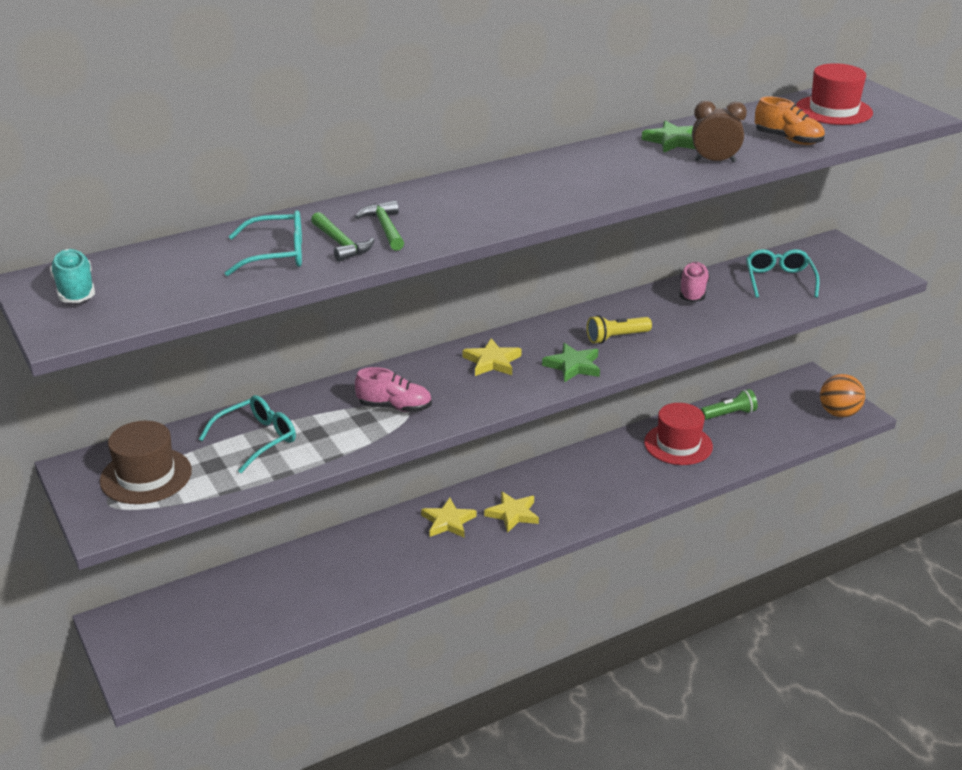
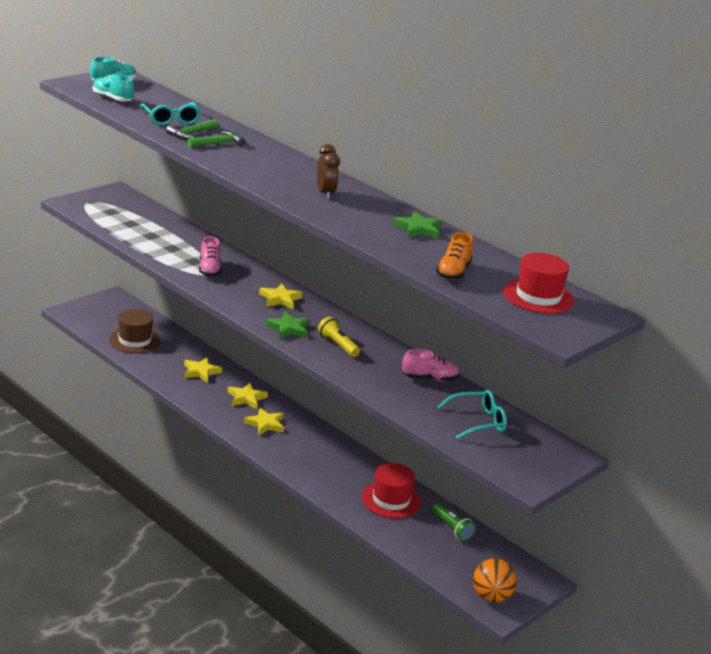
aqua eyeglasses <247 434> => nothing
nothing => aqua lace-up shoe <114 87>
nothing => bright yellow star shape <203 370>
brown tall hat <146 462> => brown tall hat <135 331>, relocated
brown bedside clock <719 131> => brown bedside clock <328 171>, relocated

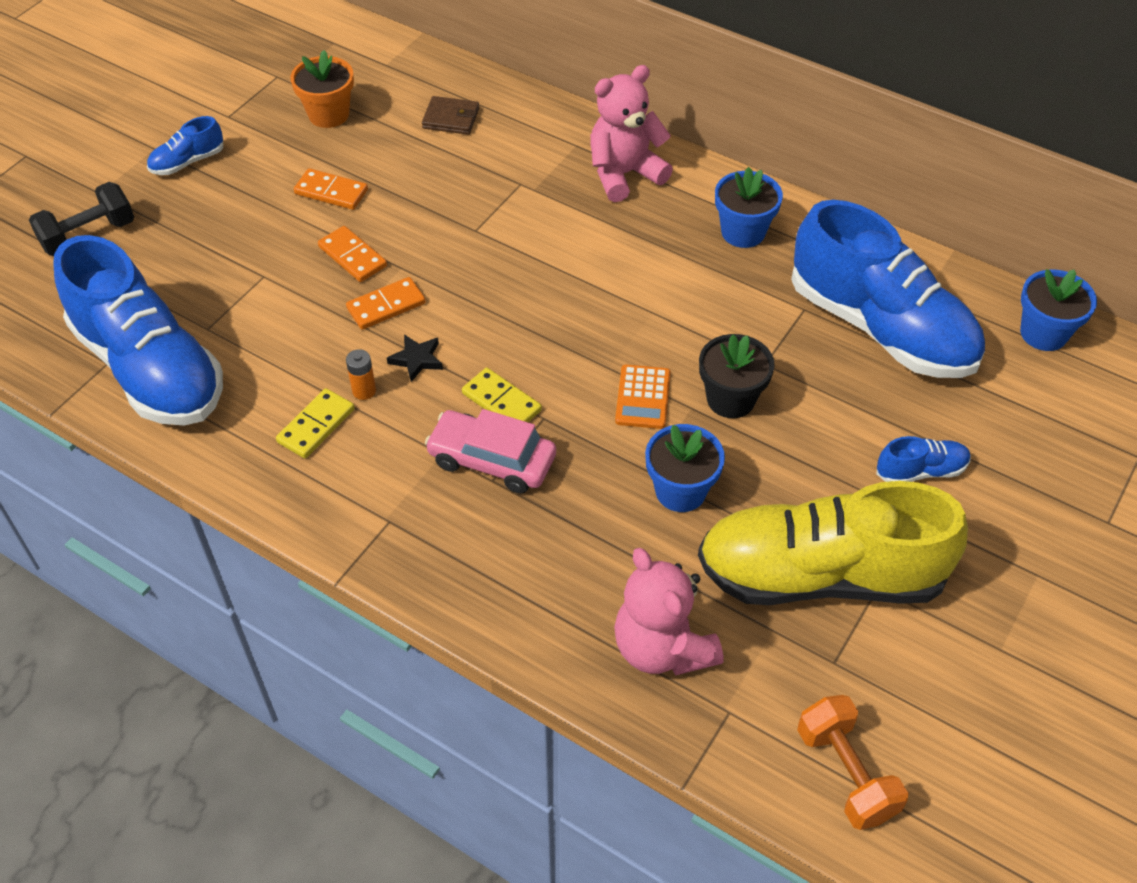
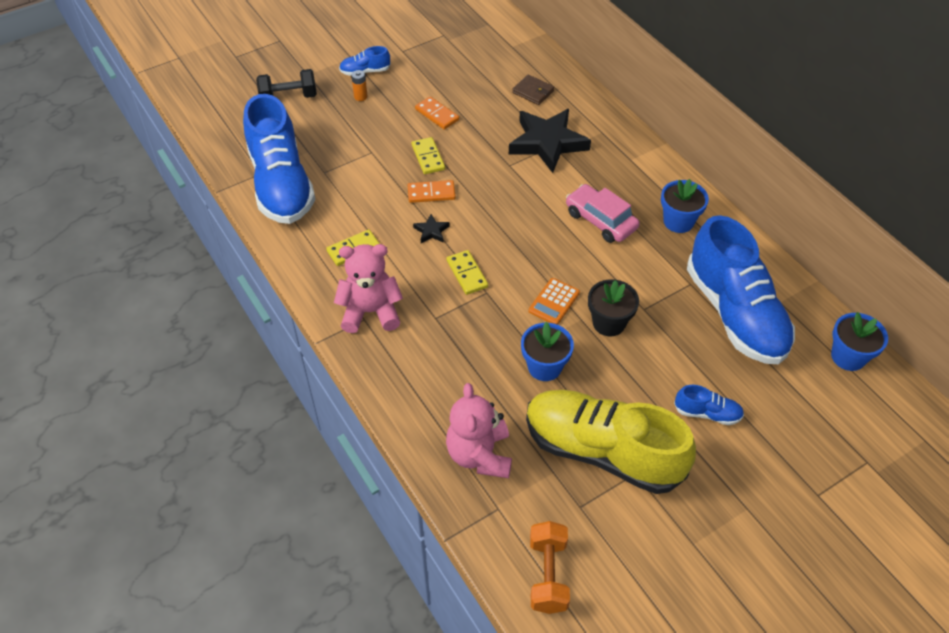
orange potted plant <322 89> => nothing
nothing => ebony star shape <550 141>
orange AA battery <361 374> => orange AA battery <359 85>, relocated
rosy toy car <490 451> => rosy toy car <603 213>, relocated
rosy teddy bear <631 133> => rosy teddy bear <368 288>, relocated
orange domino <352 254> => bright yellow domino <428 155>

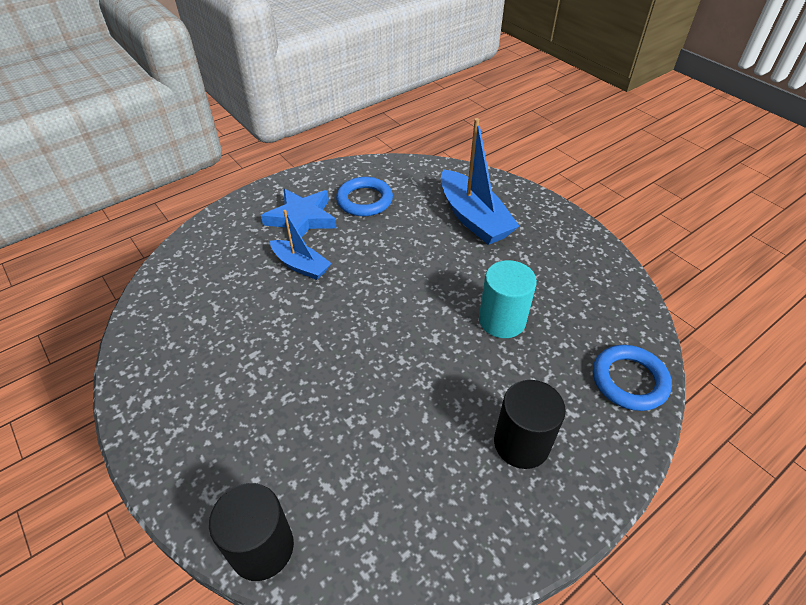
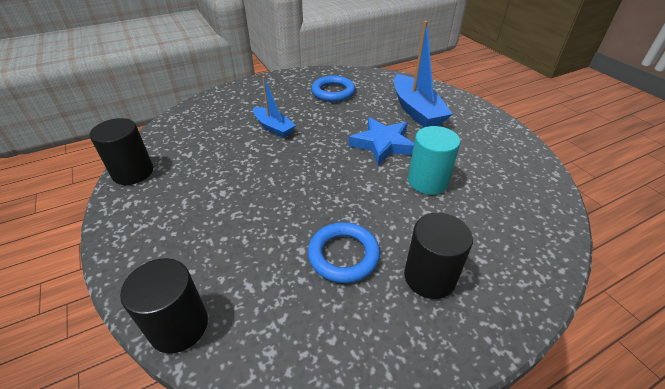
nothing => ebony cylinder shape <121 151>
cobalt star shape <298 213> => cobalt star shape <381 141>, relocated
cobalt ring <632 378> => cobalt ring <344 252>, relocated

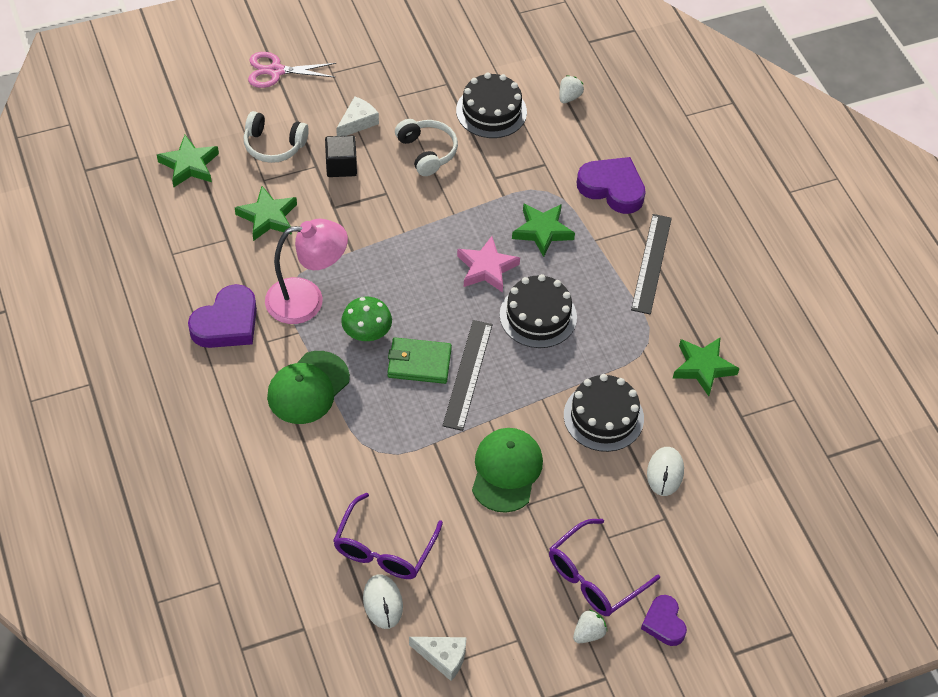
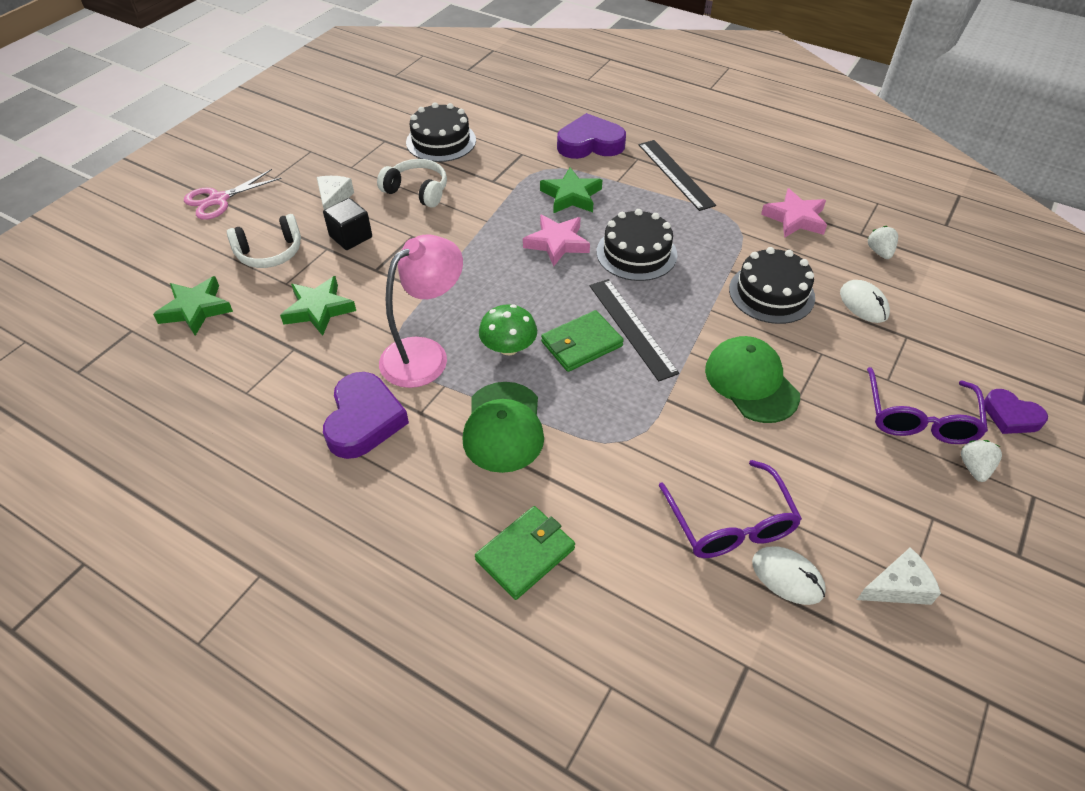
nothing => green card wallet <525 553>
snow-white berry <571 89> => snow-white berry <882 242>, relocated
green star shape <706 366> => rosy star shape <794 213>

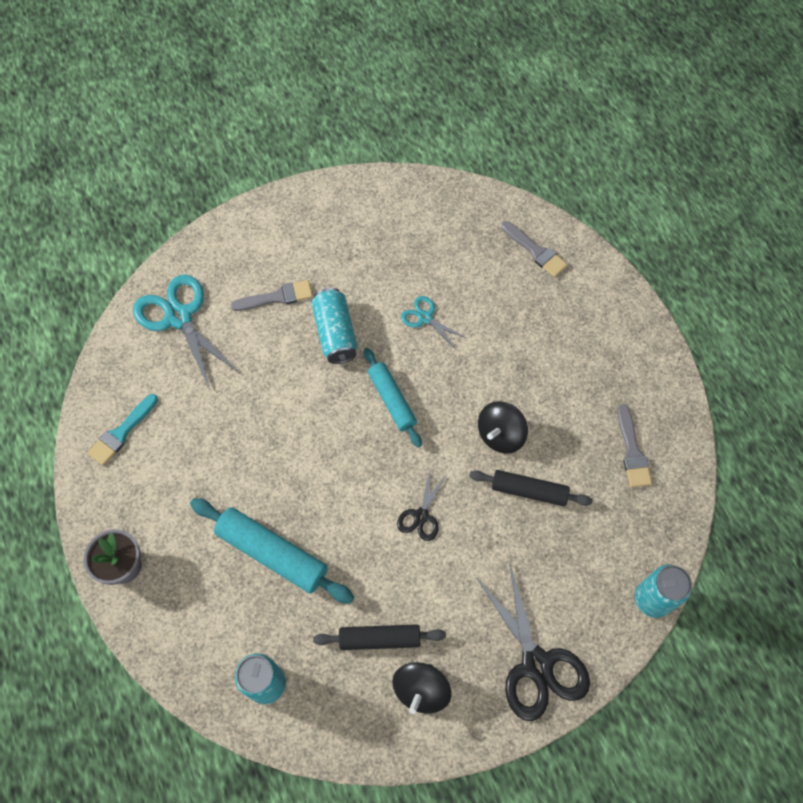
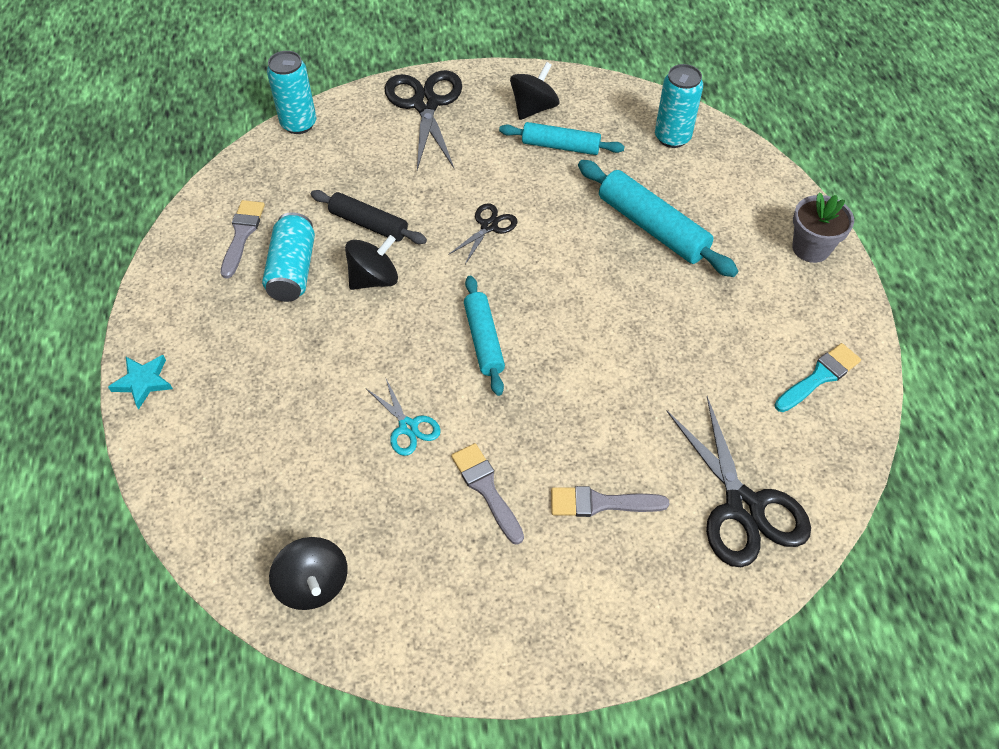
nothing => aqua star shape <140 382>
nothing => ebony toy top <308 573>
aqua soda can <334 326> => aqua soda can <288 257>, relocated
gray paint brush <534 249> => gray paint brush <487 494>, relocated
aqua scissors <186 331> => ebony scissors <739 481>
ebony dough roller <379 637> => aqua dough roller <562 138>

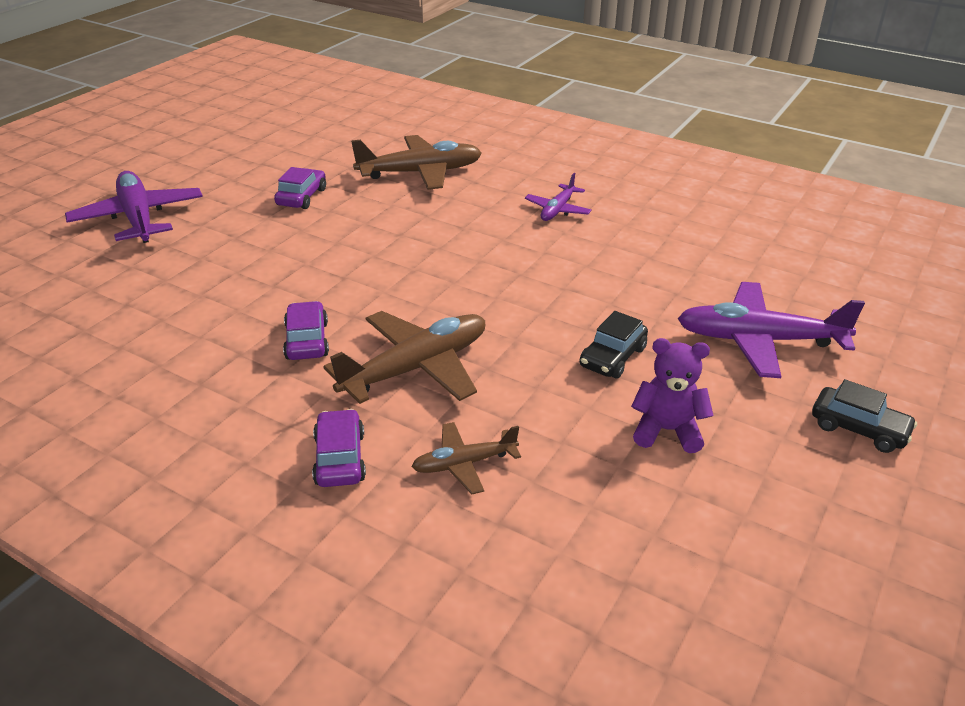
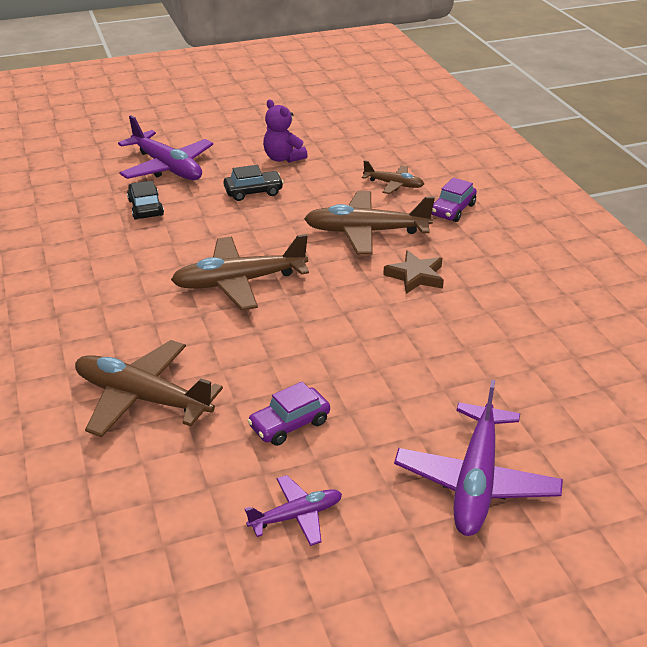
nothing => brown plane <240 272>
royal purple plane <558 197> => royal purple plane <293 510>, relocated
ebony toy car <864 416> => ebony toy car <145 200>, relocated
royal purple toy car <306 330> => brown star shape <413 272>

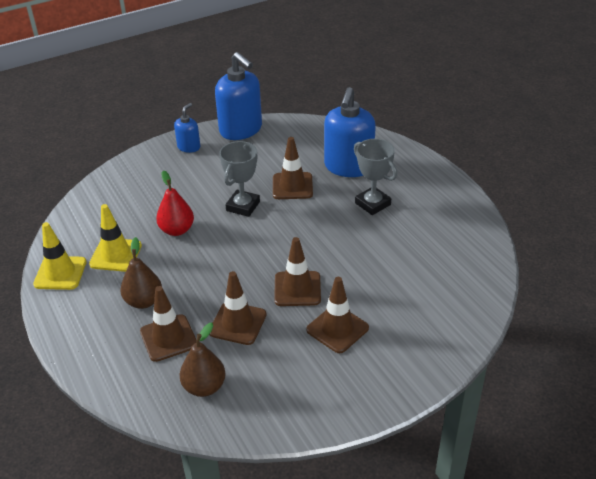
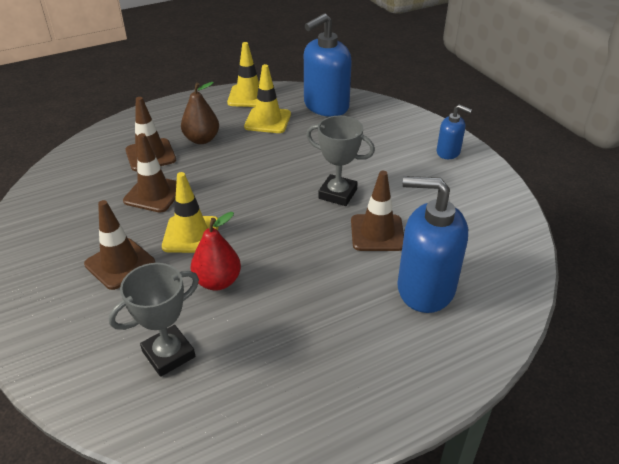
brown pear <203 360> => nothing
scarlet pear <175 203> => scarlet pear <216 251>, relocated
cobalt soap dispenser <238 96> => cobalt soap dispenser <328 65>, relocated
gray trophy <375 177> => gray trophy <154 320>, relocated
brown safety cone <297 271> => bright yellow safety cone <190 212>

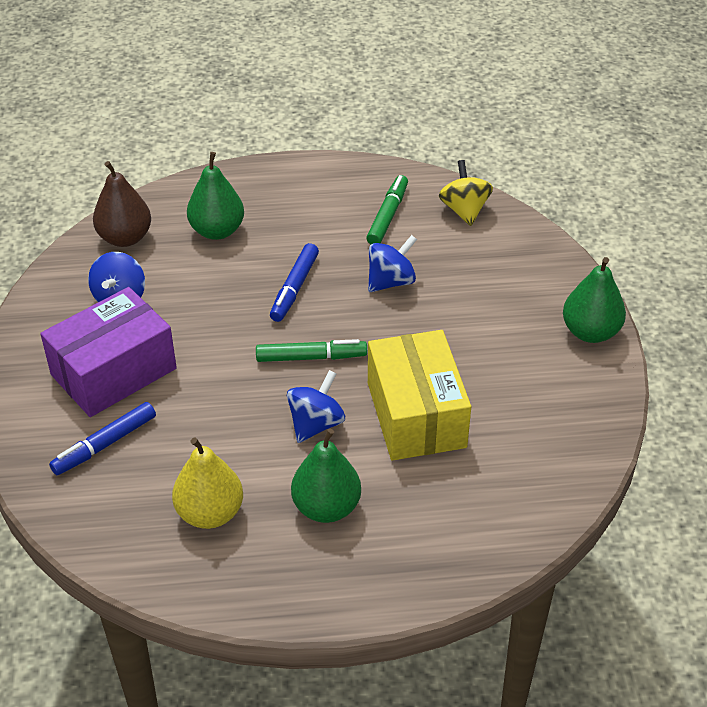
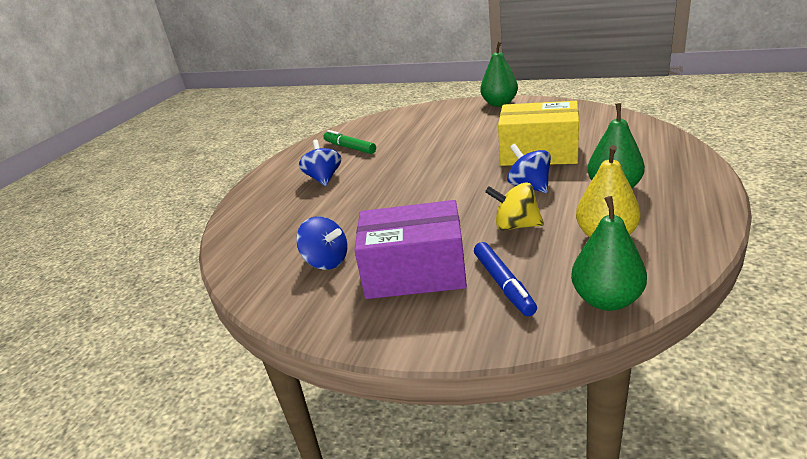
brown pear <122 204> => nothing
green marker pen <311 350> => nothing
cobalt marker pen <294 282> => nothing
green pear <215 196> => green pear <609 253>, relocated
cobalt toy top <392 263> => cobalt toy top <320 163>, relocated
bright yellow toy top <466 193> => bright yellow toy top <514 206>, relocated
royal purple package <108 352> => royal purple package <410 249>, 75 degrees counterclockwise

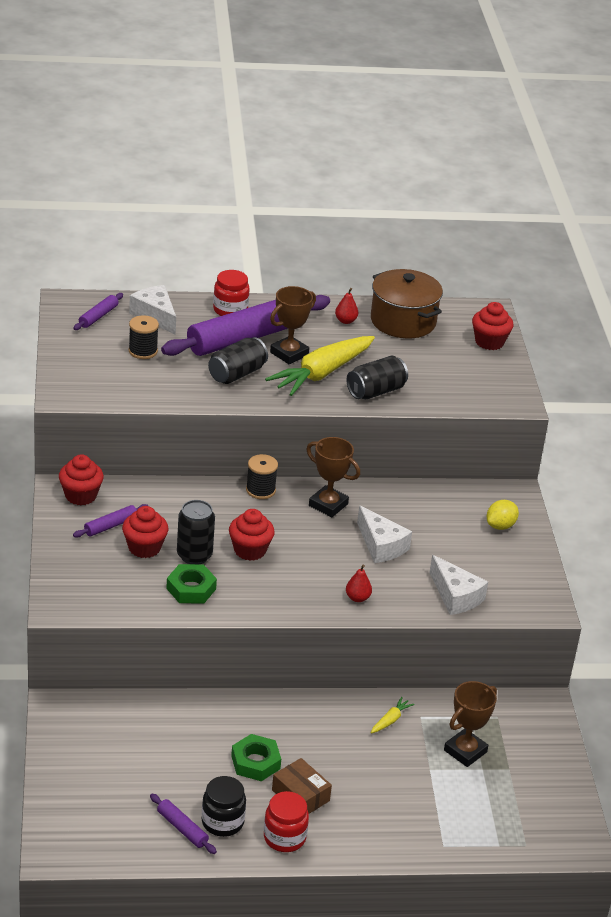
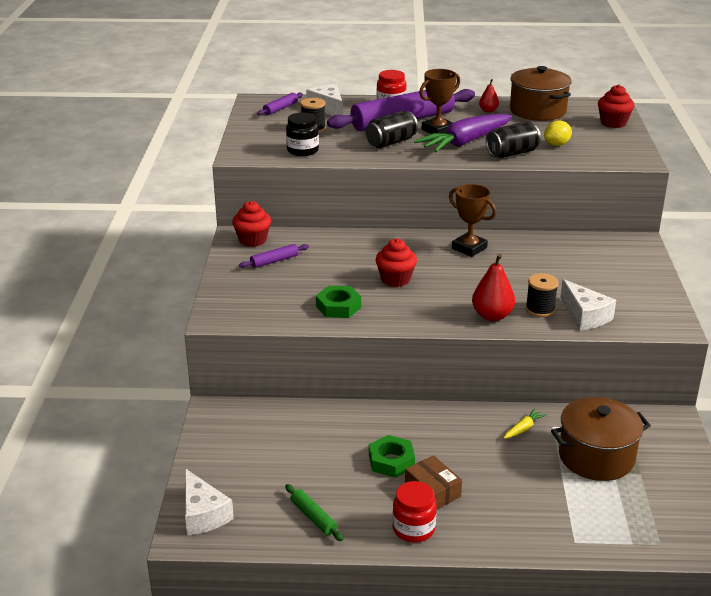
scarlet fairy cake <145 532> => nothing
ebony soda can <196 532> => nothing
ebony preserve jar <224 806> => ebony preserve jar <302 134>, relocated
ebony bobbin <262 476> => ebony bobbin <542 295>, relocated
snow-white cheese wedge <384 534> => snow-white cheese wedge <209 502>, relocated
bright yellow citrus fruit <503 515> => bright yellow citrus fruit <558 133>, relocated
brown trophy <470 724> => brown pot <601 439>
royal purple dough roller <183 824> => green dough roller <314 512>
bright yellow root vegetable <320 366> => royal purple root vegetable <463 133>
scarlet pear <359 583> => scarlet pear <493 287>, x1.73

